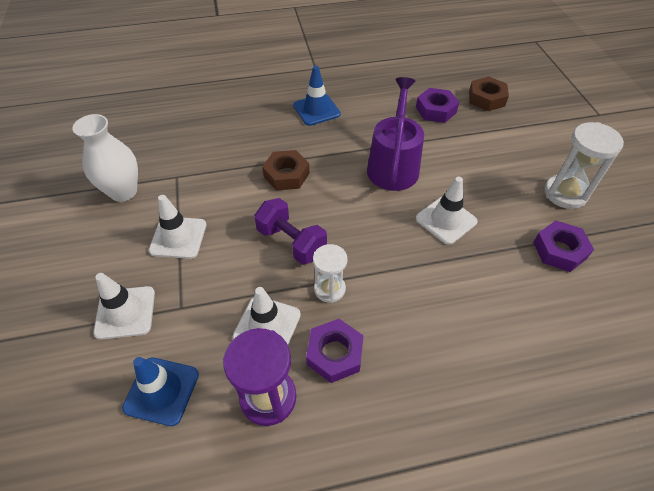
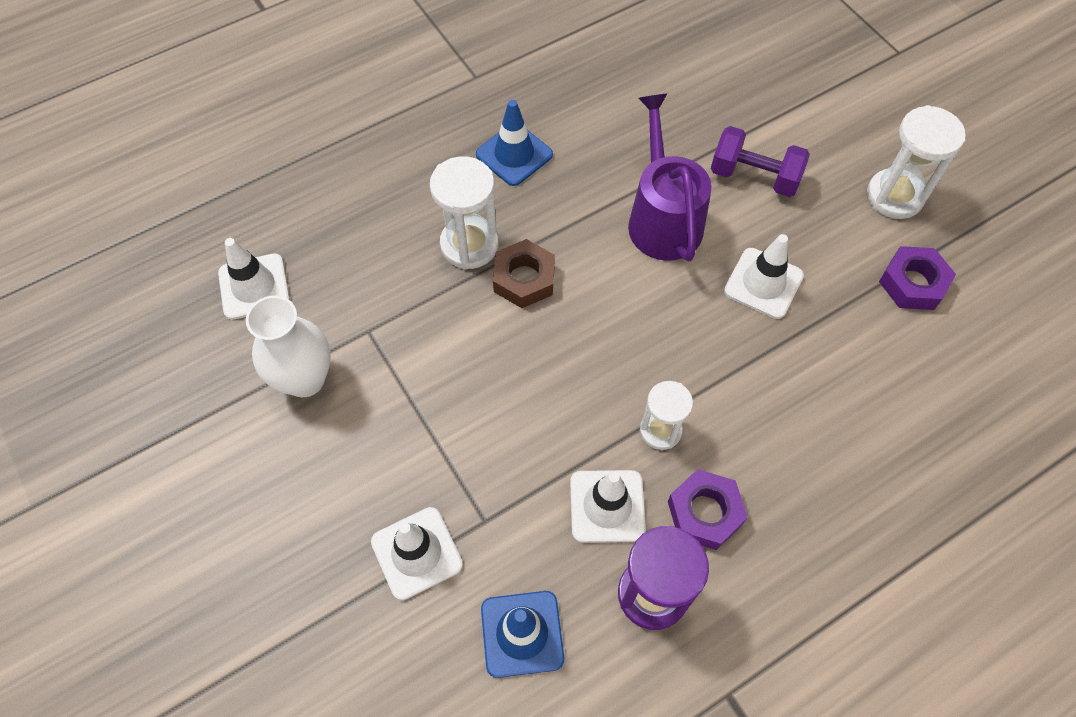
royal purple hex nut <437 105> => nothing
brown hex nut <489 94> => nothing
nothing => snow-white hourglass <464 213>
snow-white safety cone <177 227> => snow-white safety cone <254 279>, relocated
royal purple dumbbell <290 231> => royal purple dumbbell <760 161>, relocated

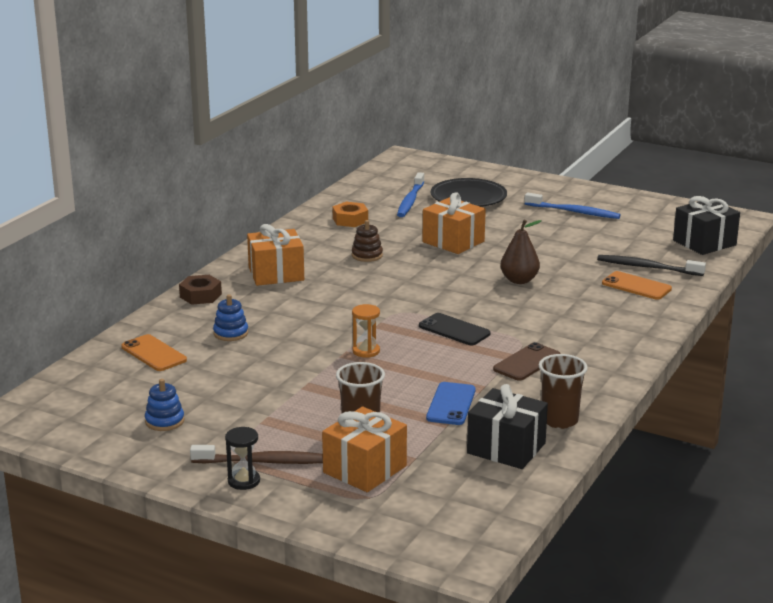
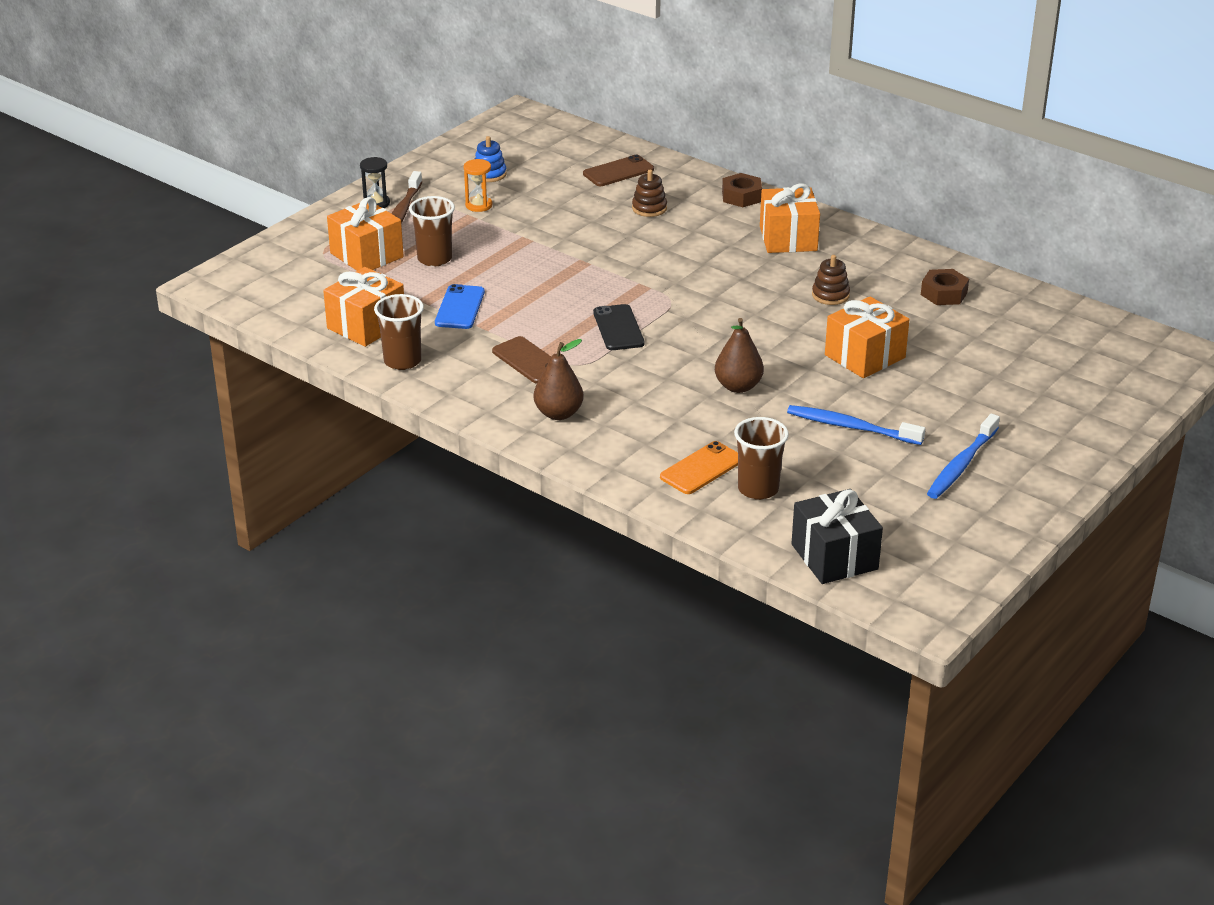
ebony flat dish <469 192> => nothing
nothing => brown pear <559 379>
orange hourglass <366 331> => orange hourglass <478 185>, relocated
cobalt toothbrush <410 194> => cobalt toothbrush <856 425>, relocated
ebony toothbrush <651 265> => brown cup <761 458>
orange phone <154 352> => brown phone <618 170>
cobalt stacking rings <230 318> => brown stacking rings <649 193>
orange hex nut <350 214> => brown hex nut <945 287>
ebony wrapped gift <507 426> => orange wrapped gift <363 307>
ebony phone <455 329> => ebony phone <619 327>, 60 degrees counterclockwise
cobalt phone <451 403> => cobalt phone <460 306>, 75 degrees clockwise

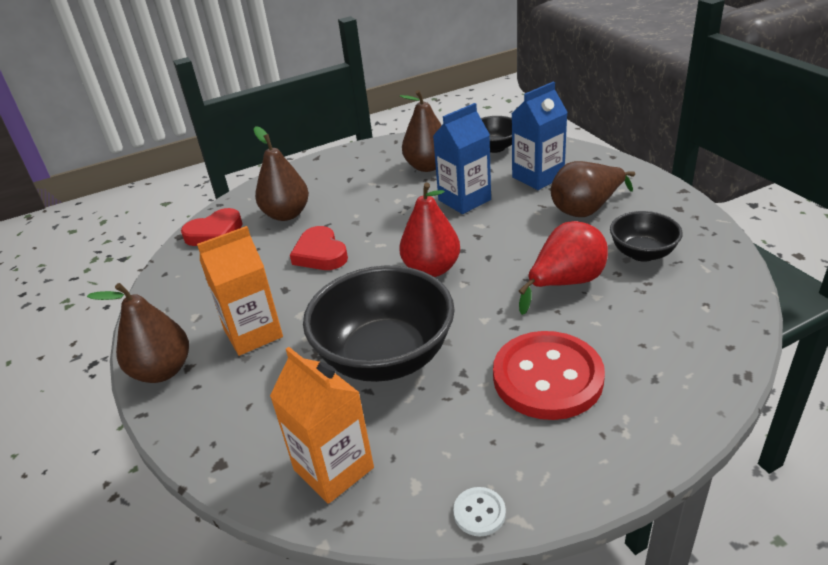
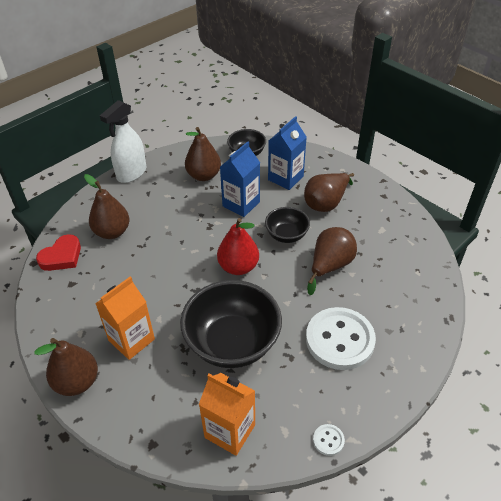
scarlet love heart <319 248> => nothing
nothing => snow-white sprayer <123 141>
ebony serving bowl <646 236> => ebony serving bowl <287 225>, relocated
scarlet sewing button <549 375> => snow-white sewing button <341 338>
scarlet pear <563 268> => brown pear <332 261>

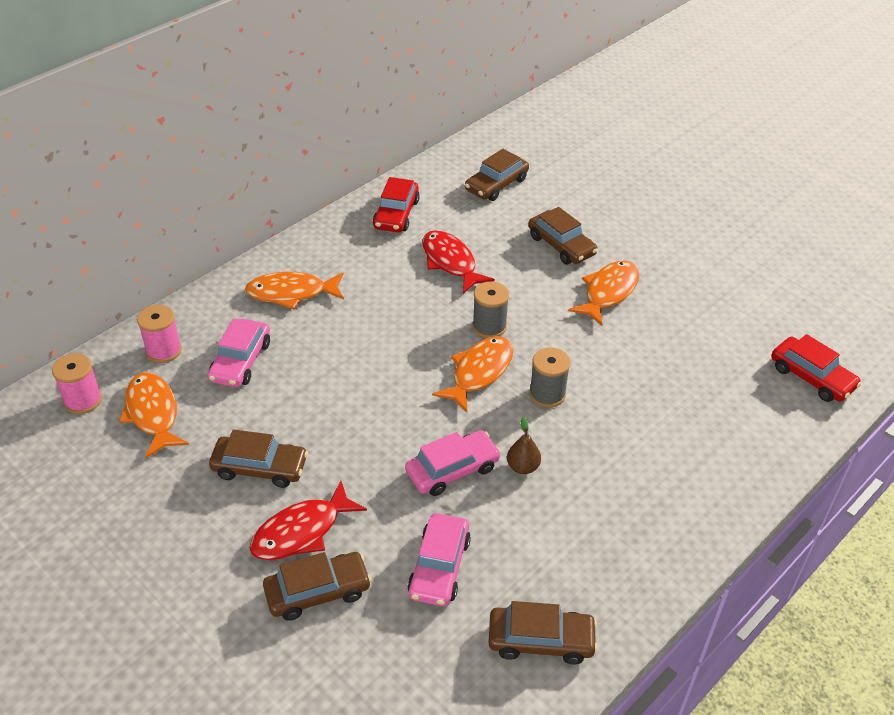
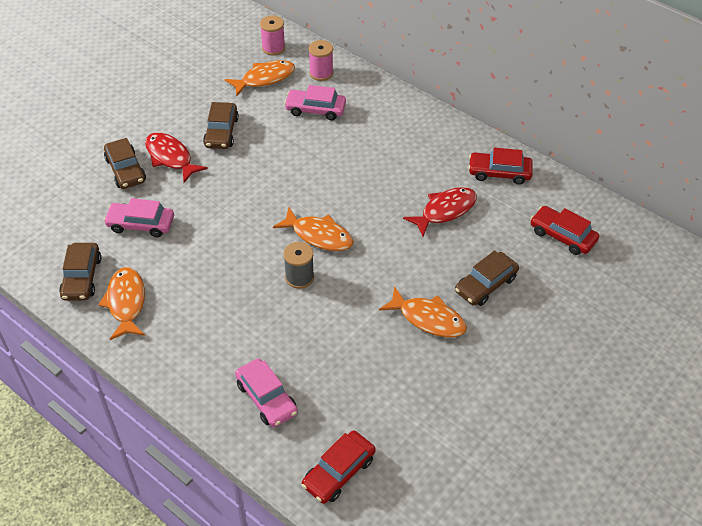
gray bobbin <490 309> => nothing
brown pear <524 445> => nothing
orange fish figure <294 290> => orange fish figure <121 303>, relocated
rosy toy car <453 463> => rosy toy car <266 392>, relocated
brown toy car <497 175> => scarlet toy car <564 230>

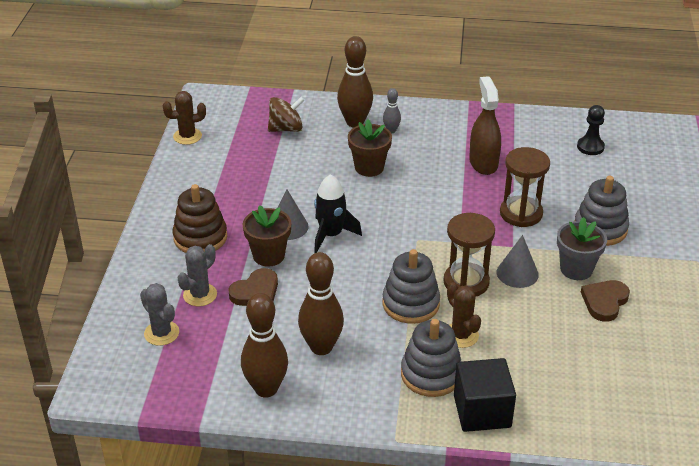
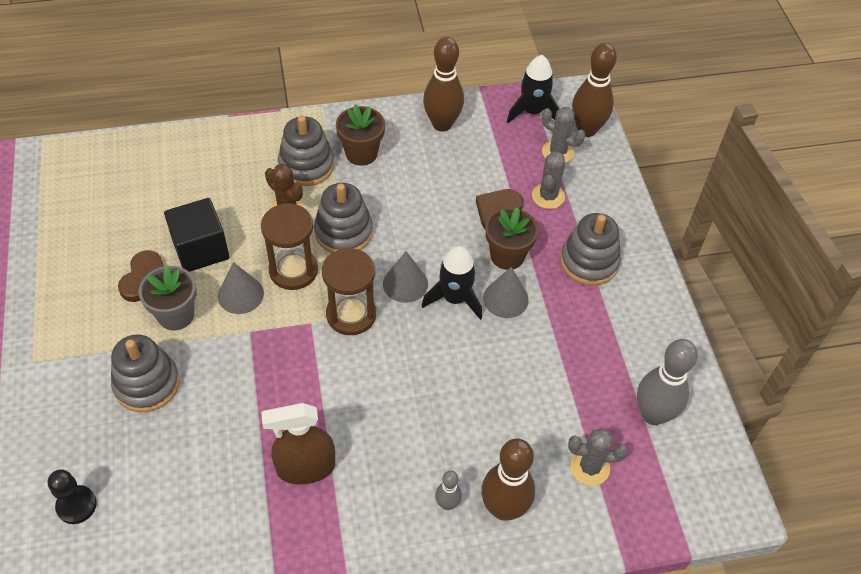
brown saguaro cactus <184 118> => nothing
nothing => gray cone shape <405 277>
nothing => ebony rocket <533 89>
nothing => gray skittle <667 382>
brown skittle <321 303> => brown skittle <594 90>, relocated
brown potted plant <370 148> => brown potted plant <360 135>, relocated
ebony block <485 395> => ebony block <196 235>, relocated
brown hourglass <525 187> => brown hourglass <349 291>, relocated
ebony chess pawn <591 130> => ebony chess pawn <72 496>, relocated
brown toy top <286 114> => gray saguaro cactus <598 457>
brown stacking rings <200 218> => gray stacking rings <590 249>
brown sprayer <485 125> => brown sprayer <298 444>, 105 degrees clockwise

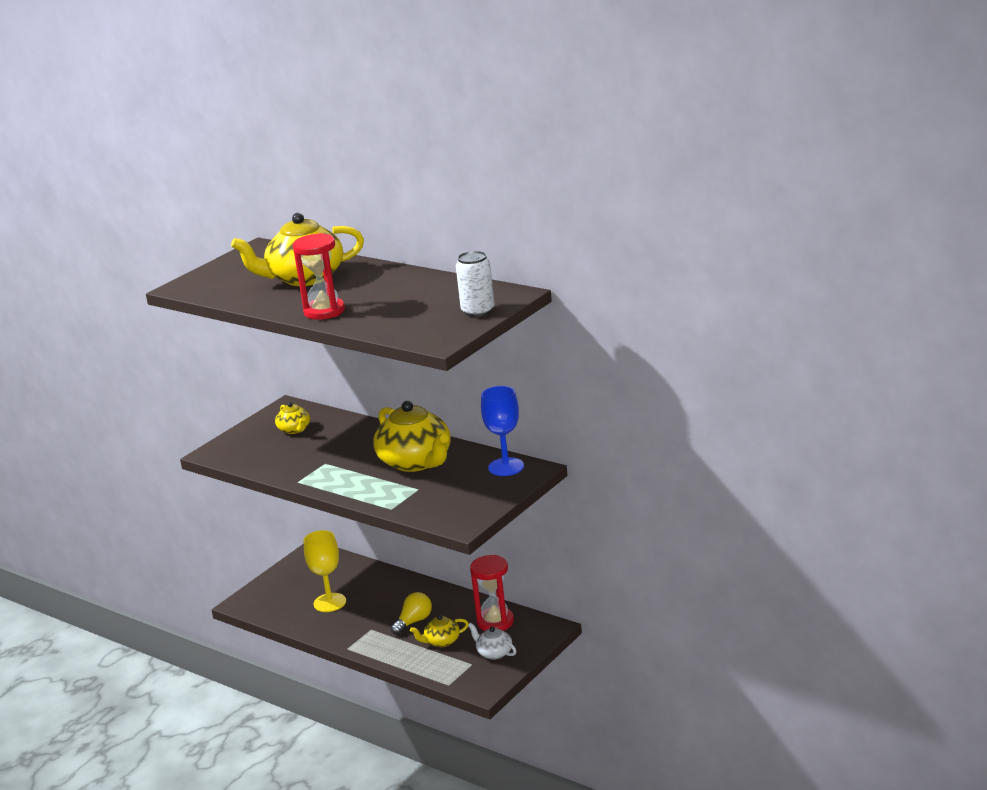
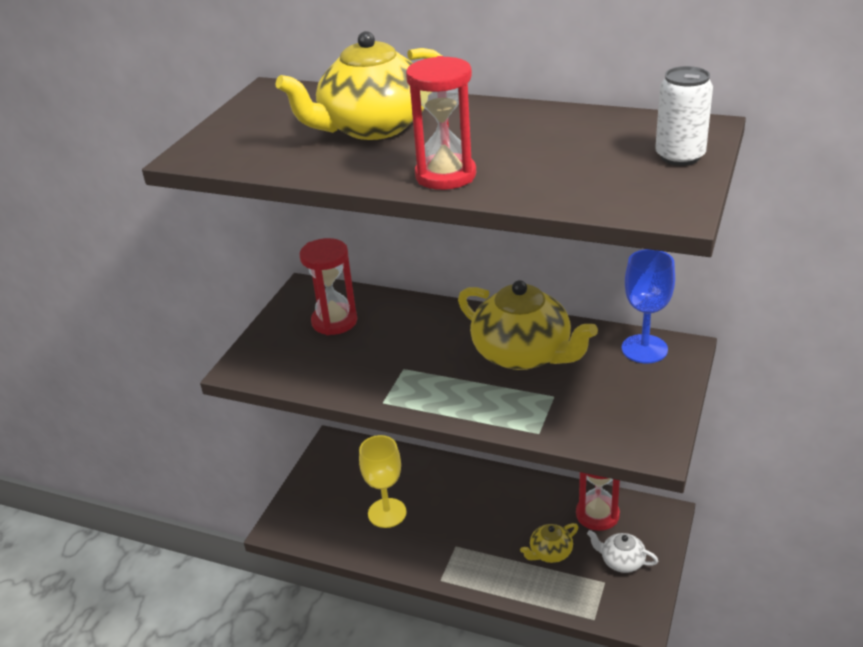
bright yellow bulb <411 613> => nothing
bright yellow teapot <292 418> => scarlet hourglass <328 286>

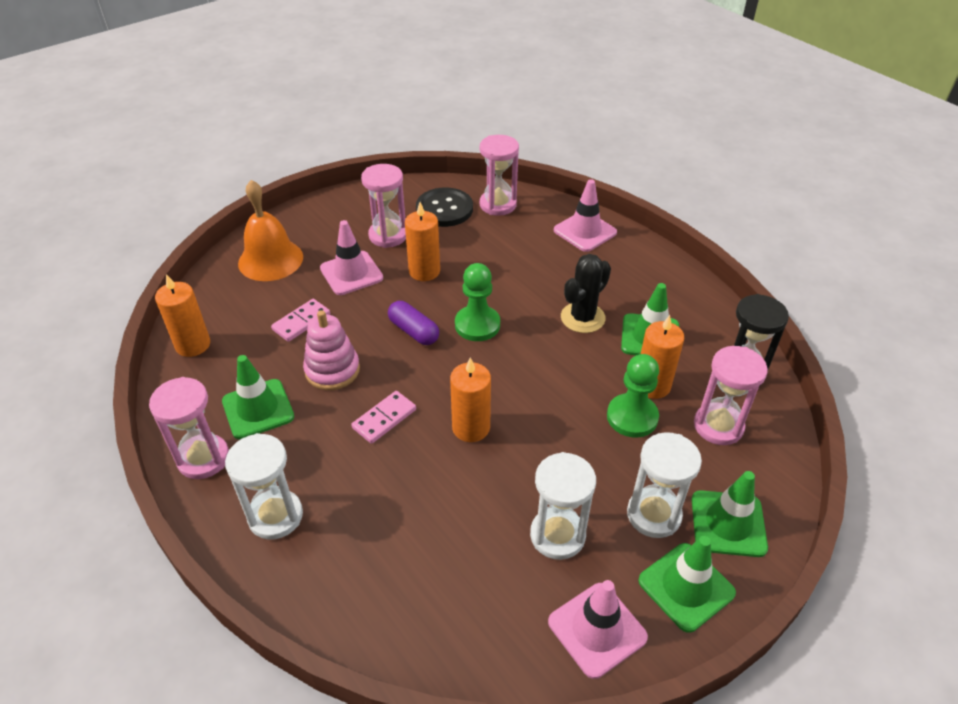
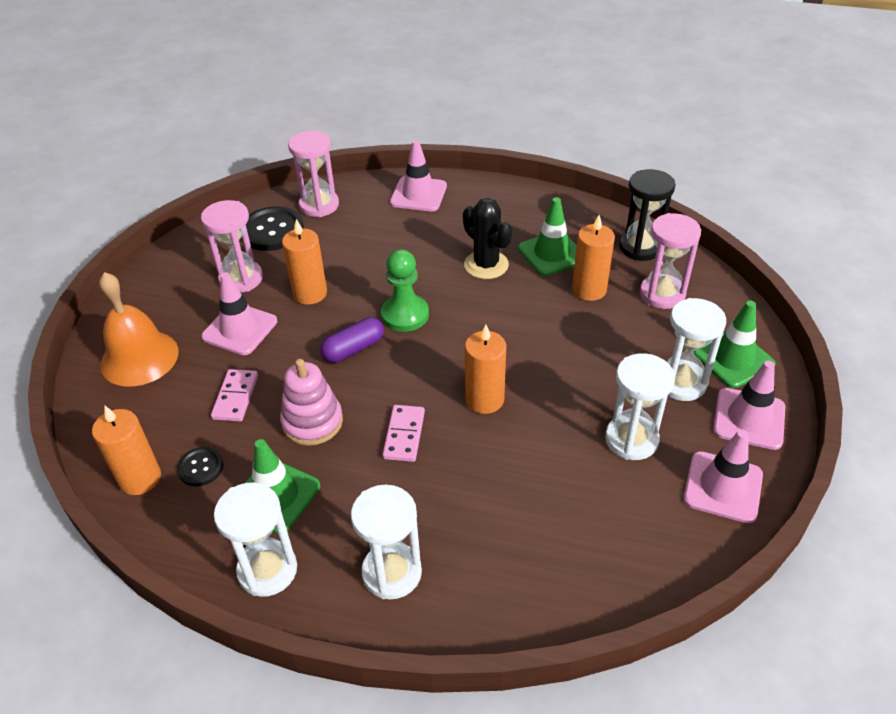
green chess pawn <633 396> => nothing
nothing => ebony sewing button <200 466>
rosy hourglass <189 428> => snow-white hourglass <255 539>
green safety cone <687 584> => rosy safety cone <749 405>
royal purple capsule <413 323> => royal purple capsule <352 340>, 45 degrees counterclockwise
ebony saguaro cactus <586 293> => ebony saguaro cactus <487 238>, 45 degrees counterclockwise

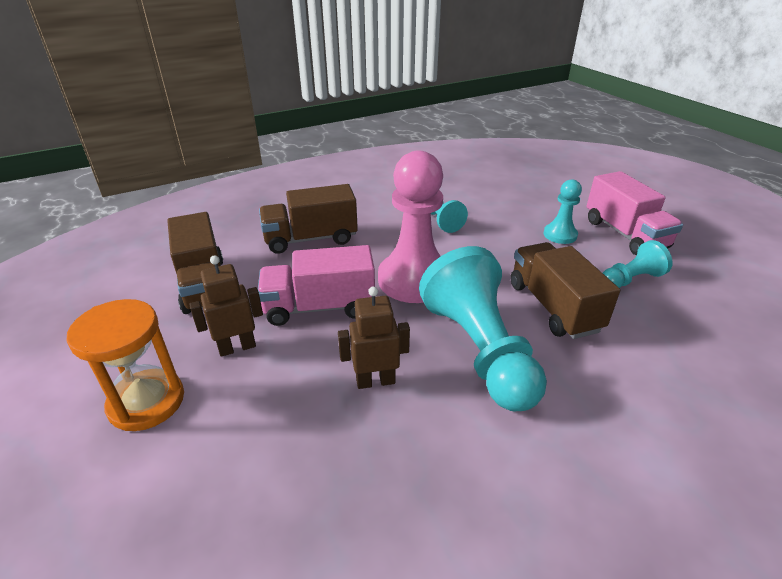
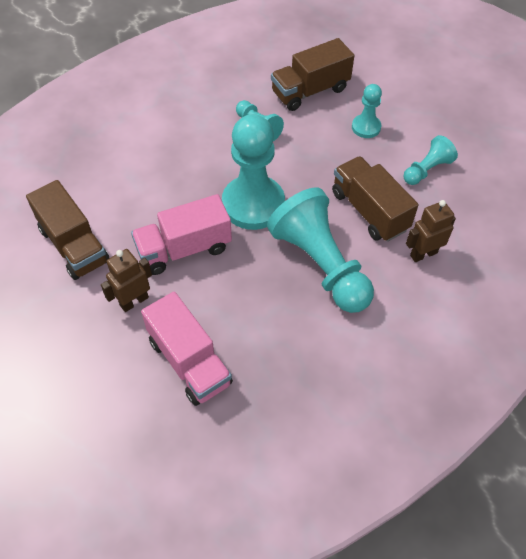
orange hourglass <125 365> => nothing
brown lorry <308 219> => brown lorry <313 74>, relocated
brown toy robot <374 337> => brown toy robot <431 231>, relocated
rosy lorry <634 213> => rosy lorry <187 349>, relocated
rosy chess pawn <410 226> => aqua chess pawn <253 172>

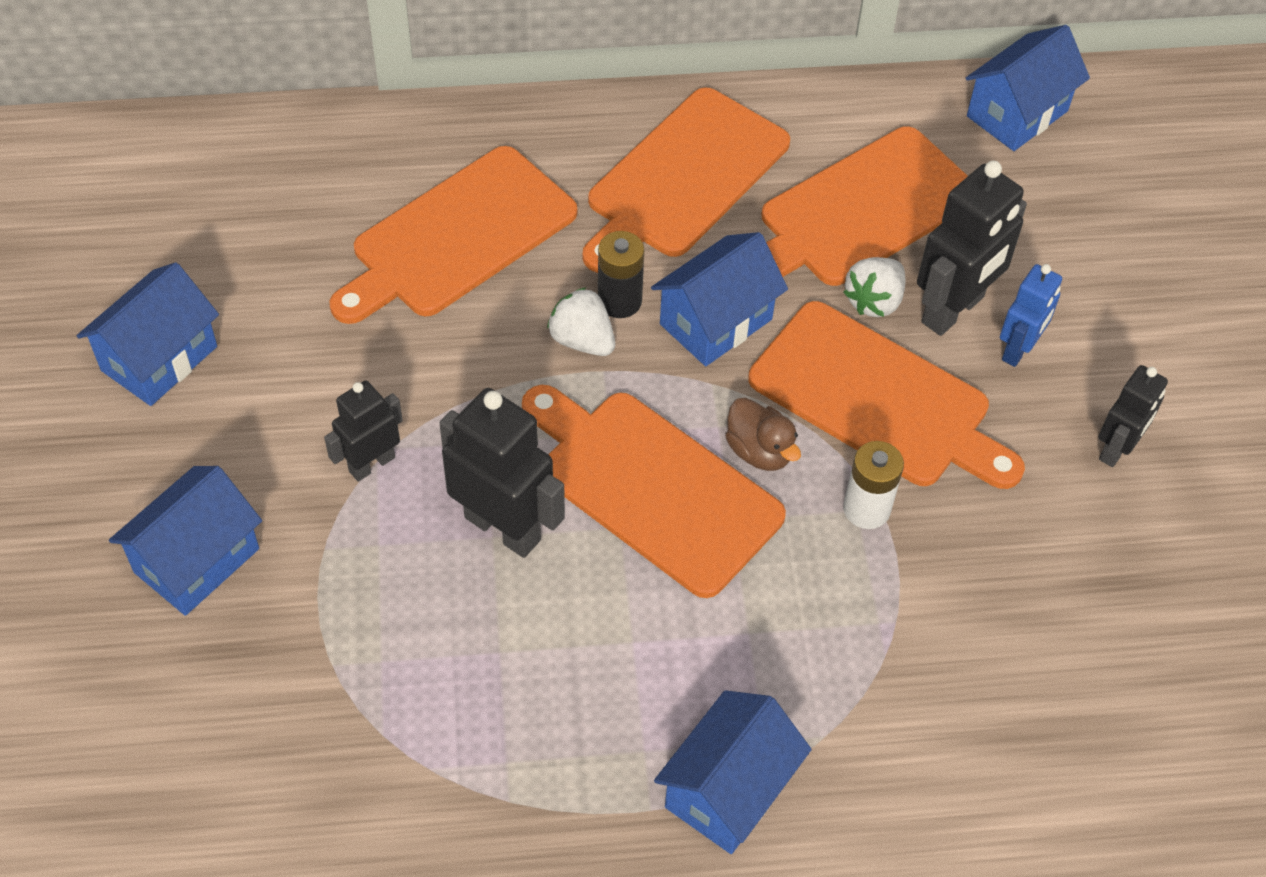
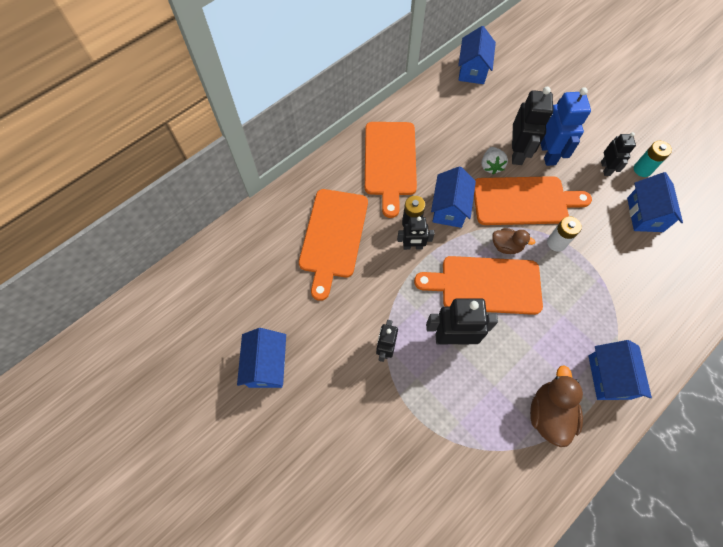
orange bread board <864 206> => nothing
nothing => brown toy duck <556 406>
nothing => aqua AA battery <653 159>
cobalt cottage <185 541> => cobalt cottage <655 202>, relocated
snow-white berry <581 321> => ebony toy robot <416 233>
cobalt toy robot <1031 315> => cobalt toy robot <566 126>, x1.65

